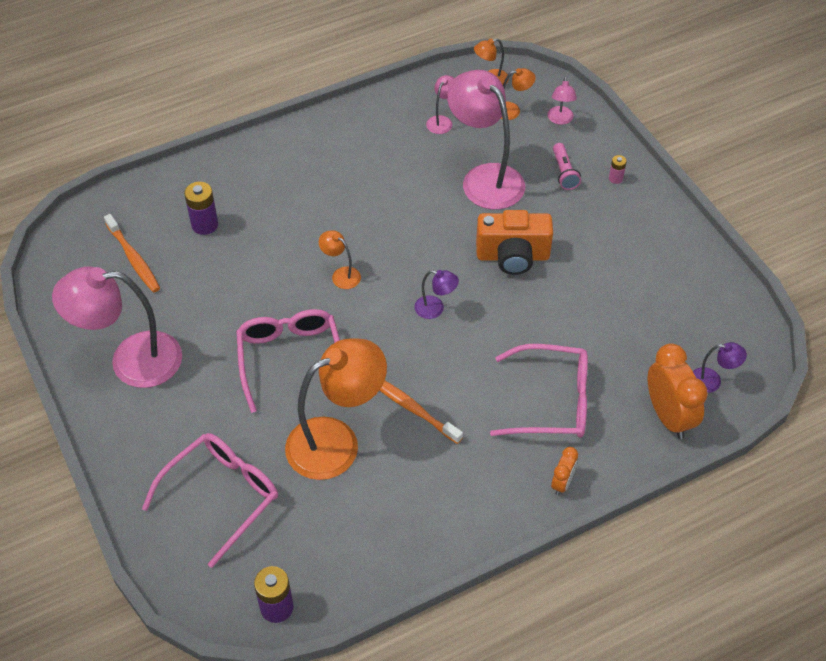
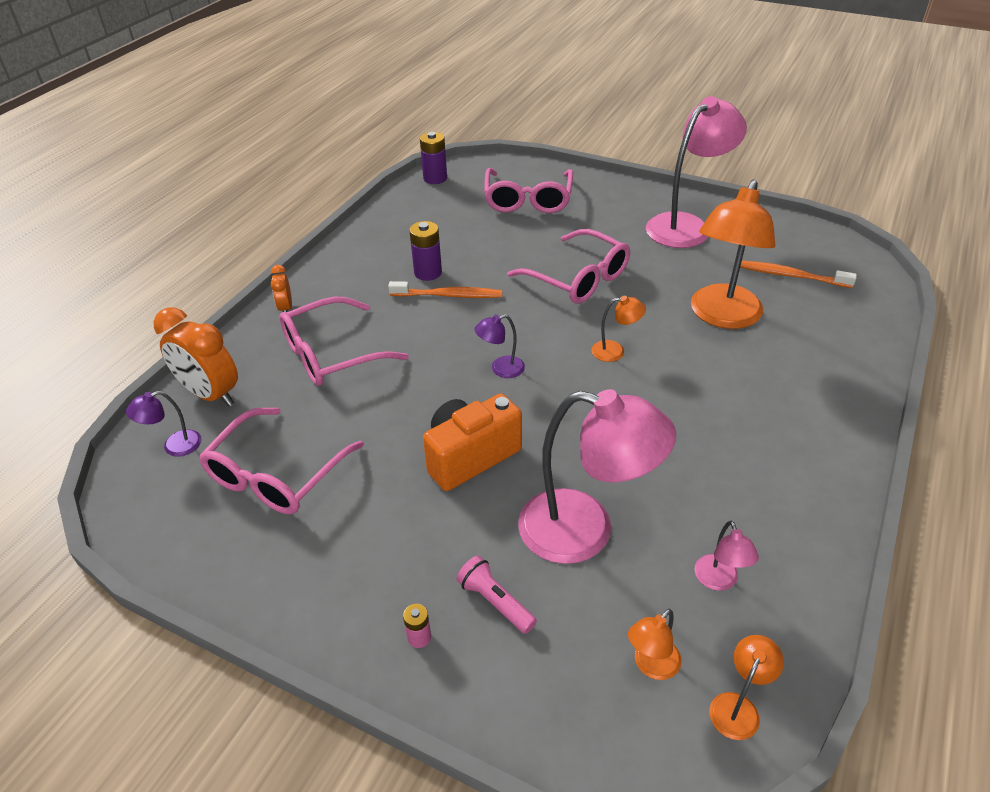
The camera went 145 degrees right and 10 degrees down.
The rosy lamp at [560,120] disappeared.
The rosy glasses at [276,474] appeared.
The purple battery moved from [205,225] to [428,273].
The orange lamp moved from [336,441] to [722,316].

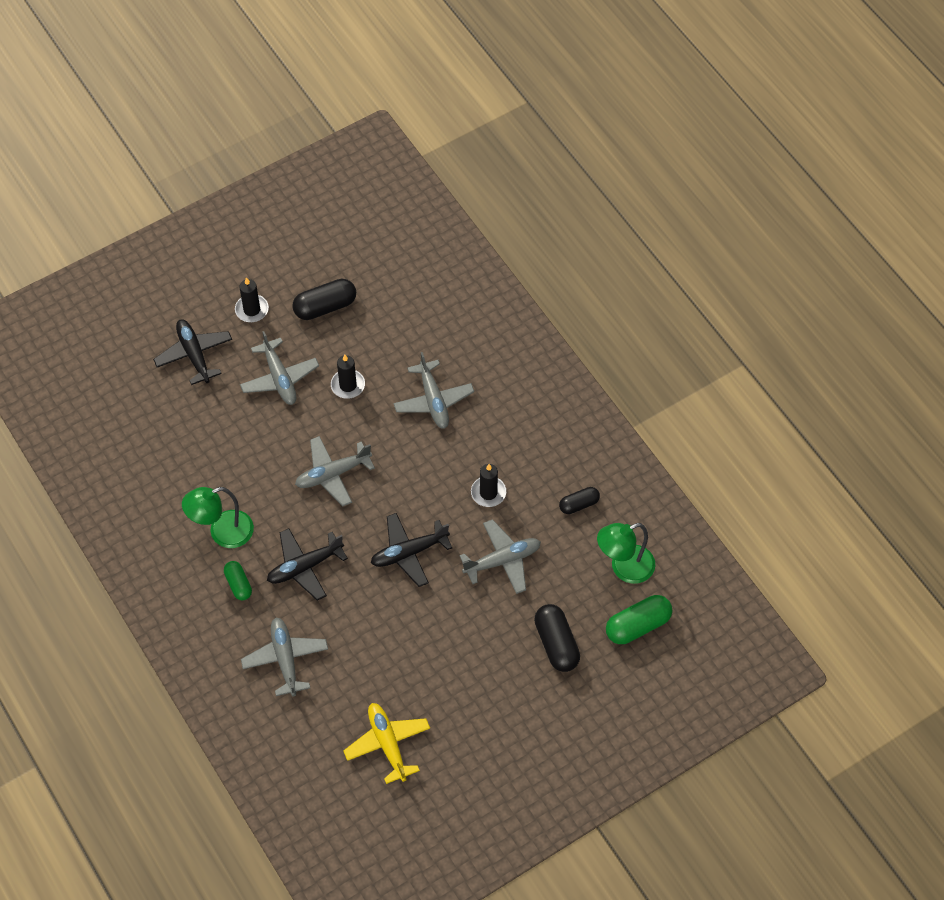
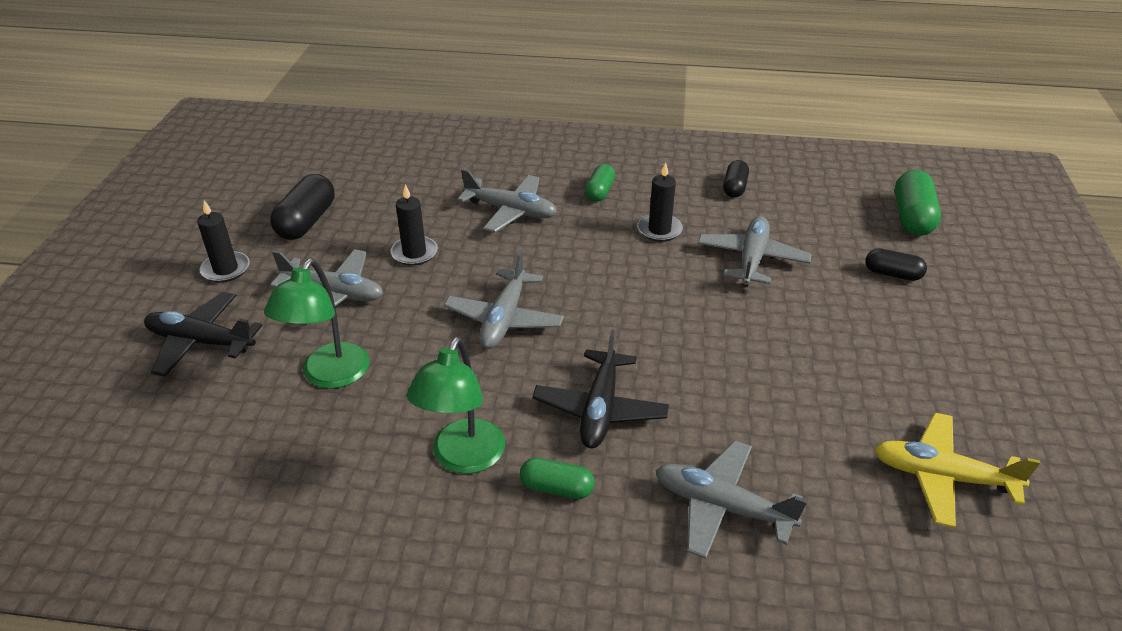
The camera went 50 degrees left and 20 degrees down.
The jet-black aeroplane at [409,552] disappeared.
The leaf-green pill at [599,192] appeared.
The leaf-green lamp moved from [624,568] to [329,376].
The jet-black pill at [556,644] changed to 0.61 times the size.

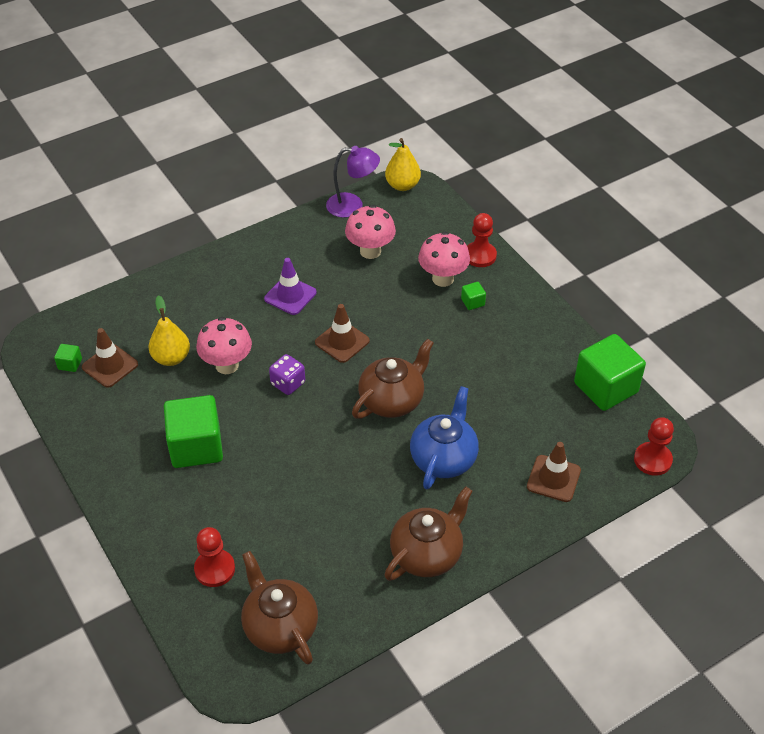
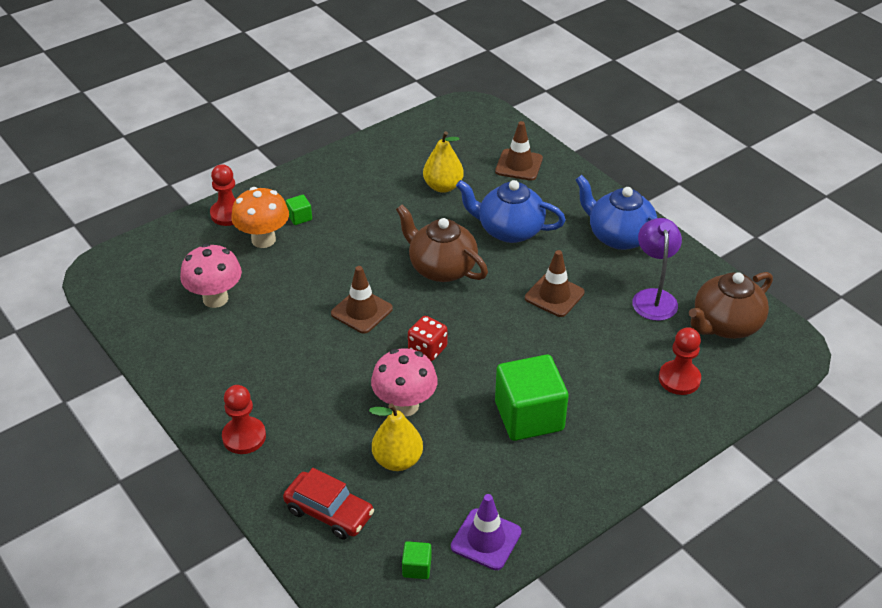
The camera went 95 degrees left and 5 degrees down.
The leaf-green solid cube at [605,387] disappeared.
The red automobile at [329,512] appeared.
The russet road cone moved from [110,366] to [554,295].
The purple road cone moved from [290,296] to [486,539].
The purple lamp moved from [352,206] to [653,297].
The bright yellow pear fruit moved from [402,185] to [443,186].
The red chess pawn moved from [652,460] to [244,437].
The purple die at [288,383] became the red die at [427,349].
The russet china teapot at [427,554] became the blue china teapot at [619,236].
The rosy mushroom at [443,279] became the orange mushroom at [263,240].

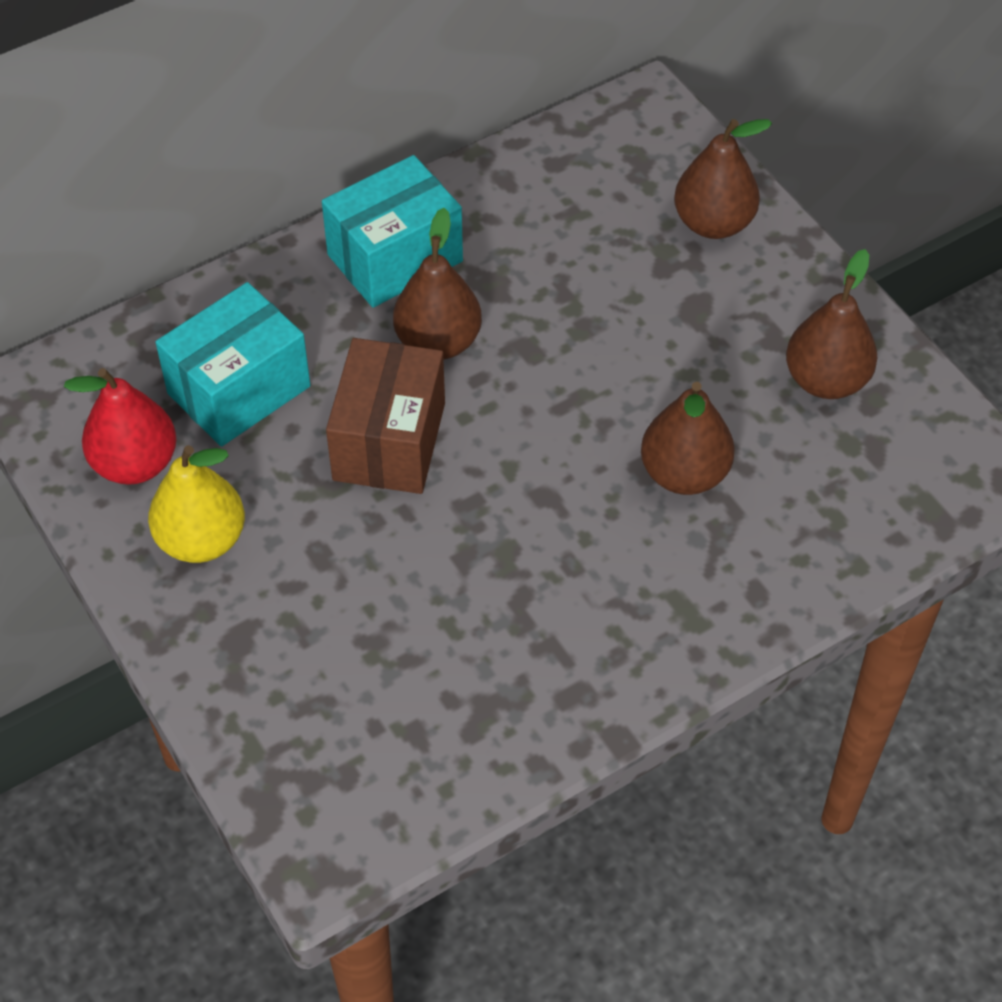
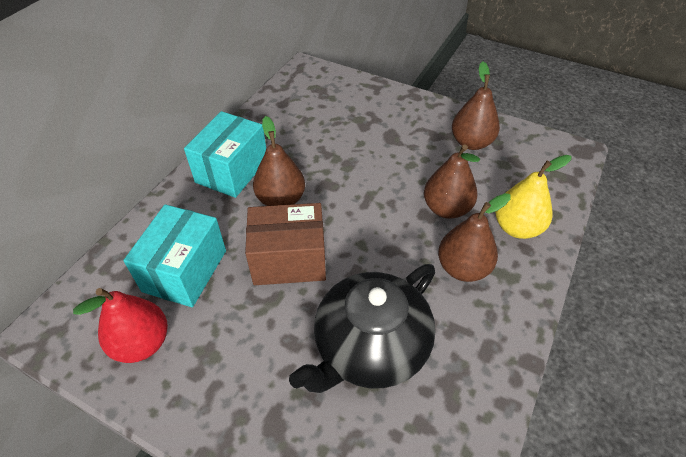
The camera went 30 degrees left and 5 degrees down.
The jet-black china teapot at [370,347] appeared.
The bright yellow pear fruit moved from [202,540] to [517,228].
The russet pear fruit moved from [713,223] to [463,268].
The russet parcel at [389,441] turned 75 degrees counterclockwise.

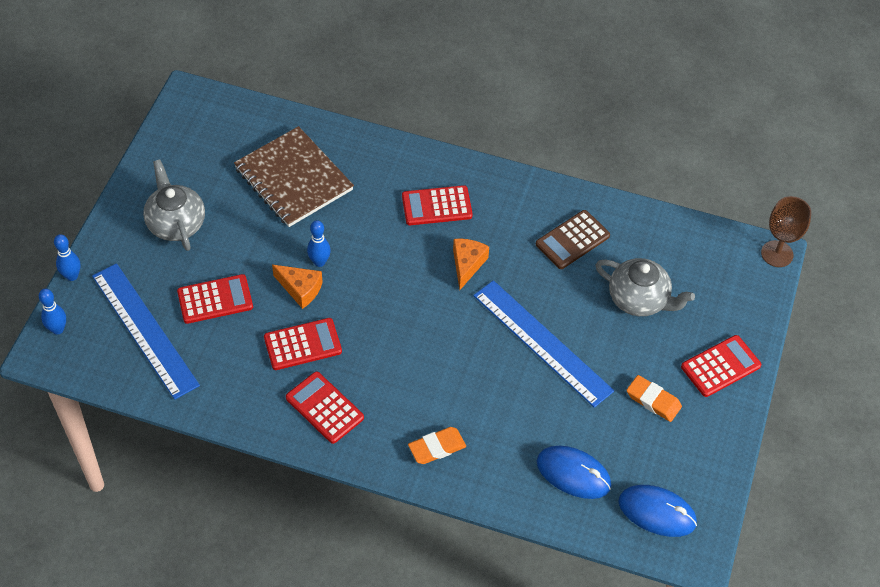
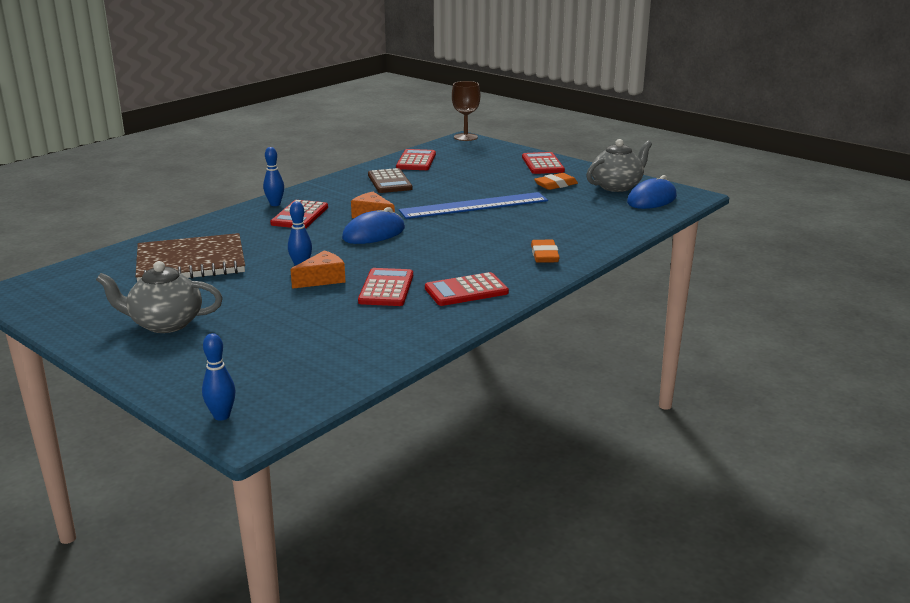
The camera went 65 degrees left and 30 degrees down.
The blue straightedge at [145,329] disappeared.
The blue tenpin moved from [72,276] to [275,204].
The red pocket calculator moved from [215,299] to [416,161].
The blue PC mouse moved from [573,474] to [373,233].
The grey china teapot moved from [639,299] to [617,186].

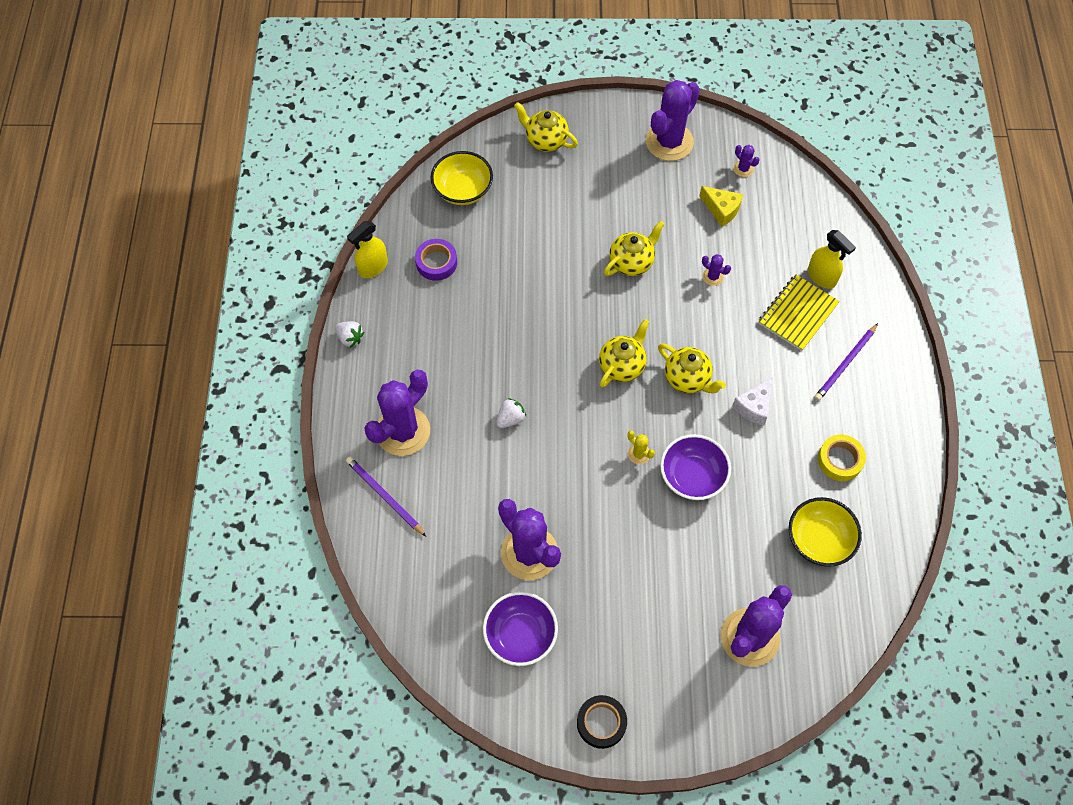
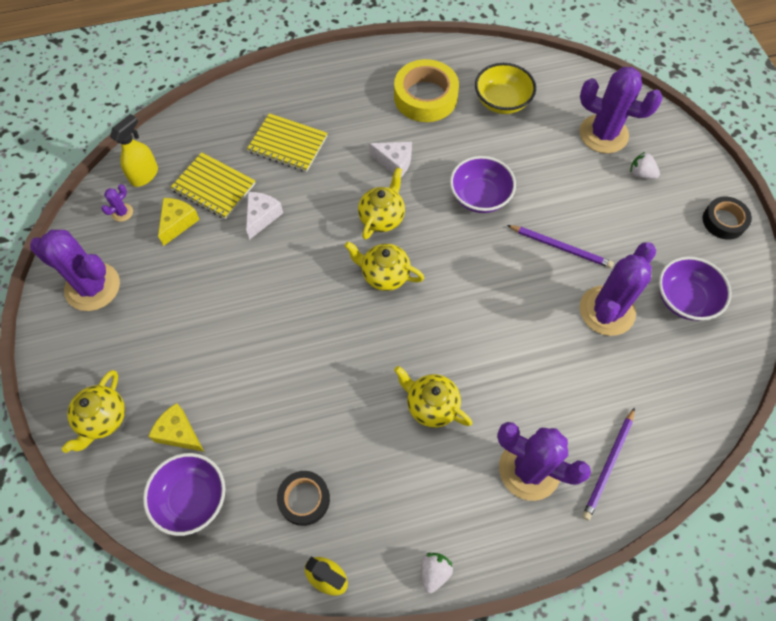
The camera went 105 degrees left and 0 degrees up.
The bright yellow saguaro cactus at [639,454] disappeared.
The bright yellow cheese wedge at [179,433] appeared.
The bright yellow notepad at [214,187] appeared.
The snow-white strawberry moved from [510,419] to [641,174].
The bright yellow china teapot moved from [632,262] to [431,405].
The bright yellow sprayer moved from [821,277] to [144,175].
The purple pencil moved from [845,364] to [561,247].
The purple saguaro cactus at [713,277] was replaced by the snow-white cheese wedge at [262,217].
The purple sticky tape at [436,262] became the jet-black sticky tape at [304,499].
The bright yellow bowl at [463,190] became the purple bowl at [192,498].
The bright yellow sticky tape at [840,460] changed to 1.64 times the size.

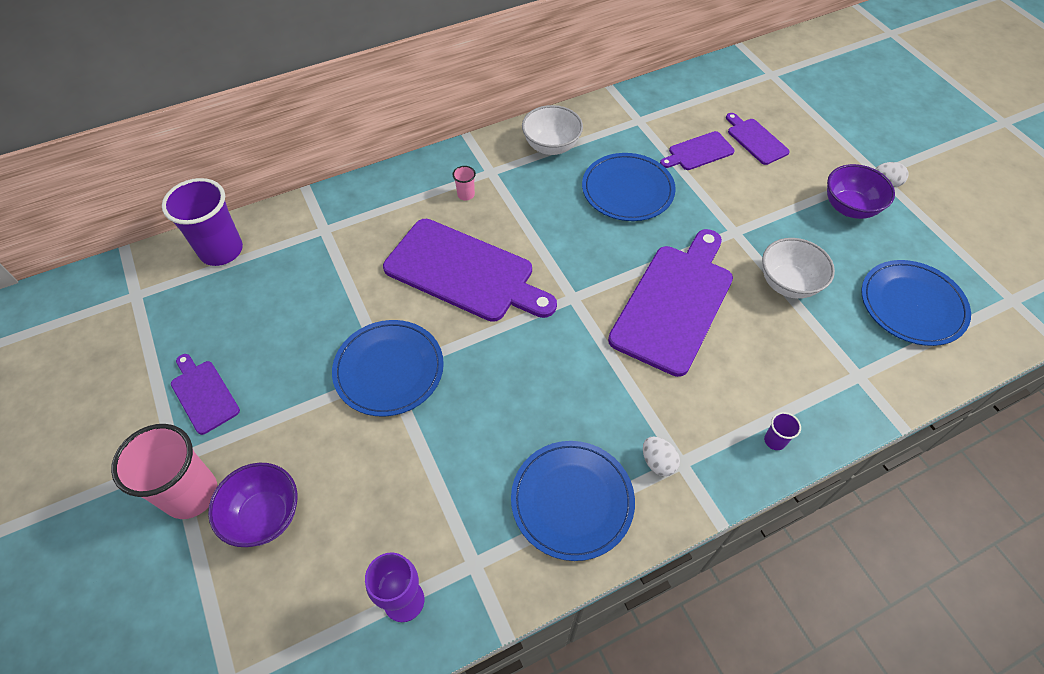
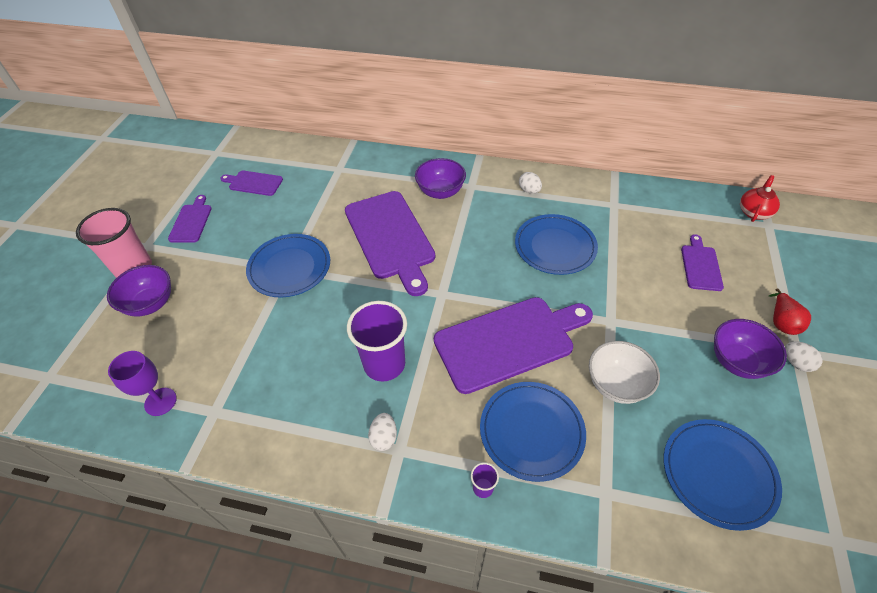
The camera went 40 degrees right and 5 degrees down.
The red china teapot at [754,212] appeared.
The red pear fruit at [781,322] appeared.
The purple beaker moved from [221,250] to [384,364].
The blue dinner plate moved from [572,501] to [531,431].
The purple bread board moved from [698,152] to [253,183].
The rosy beaker at [466,195] was replaced by the purple bowl at [440,192].
The snow-white bowl at [551,146] was replaced by the snow-white egg shape at [529,190].

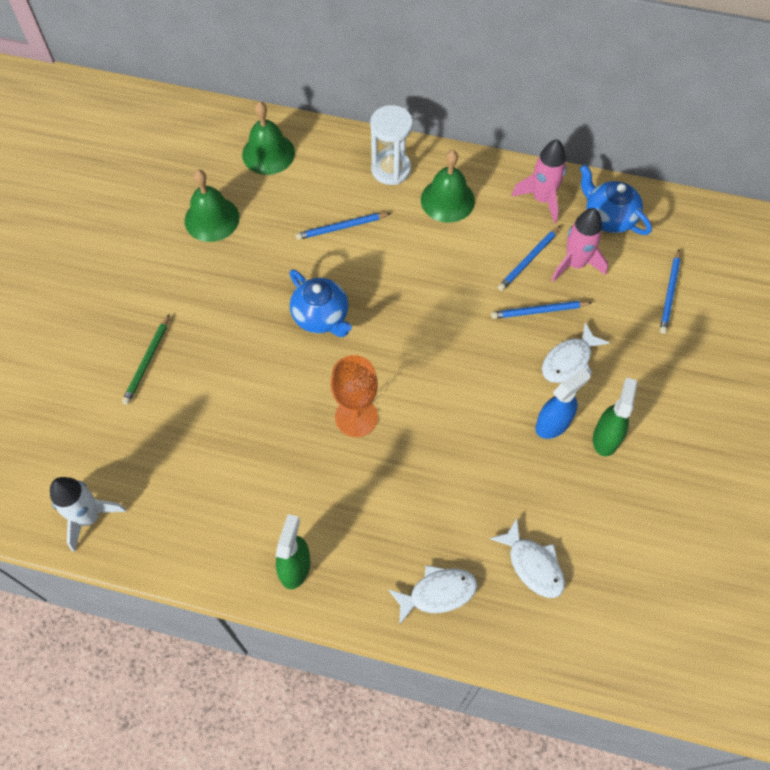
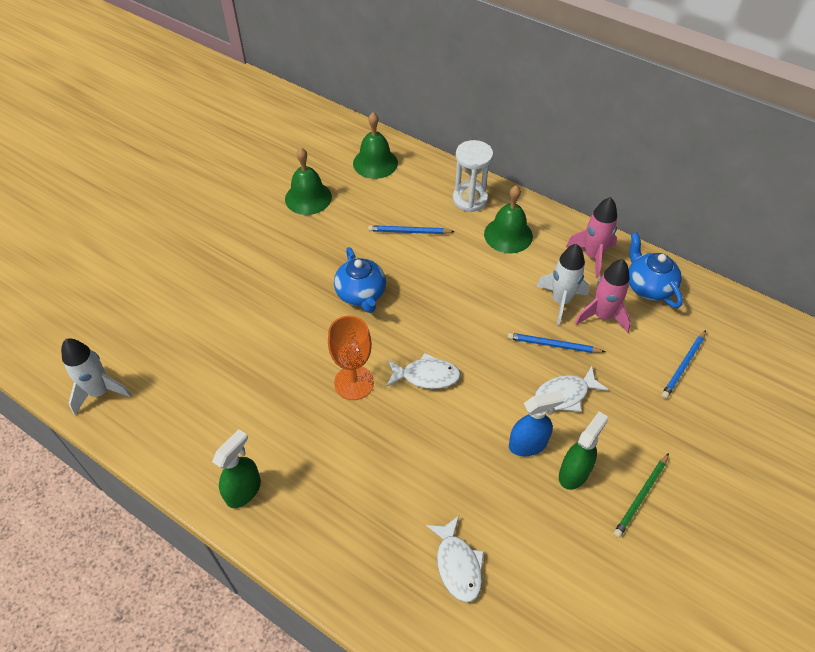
The camera went 20 degrees right and 10 degrees down.
The leaf-green pencil moved from [147,361] to [641,496].
The snow-white fish moved from [437,593] to [426,376].
The blue pencil at [529,260] was replaced by the snow-white rocket at [561,301].

